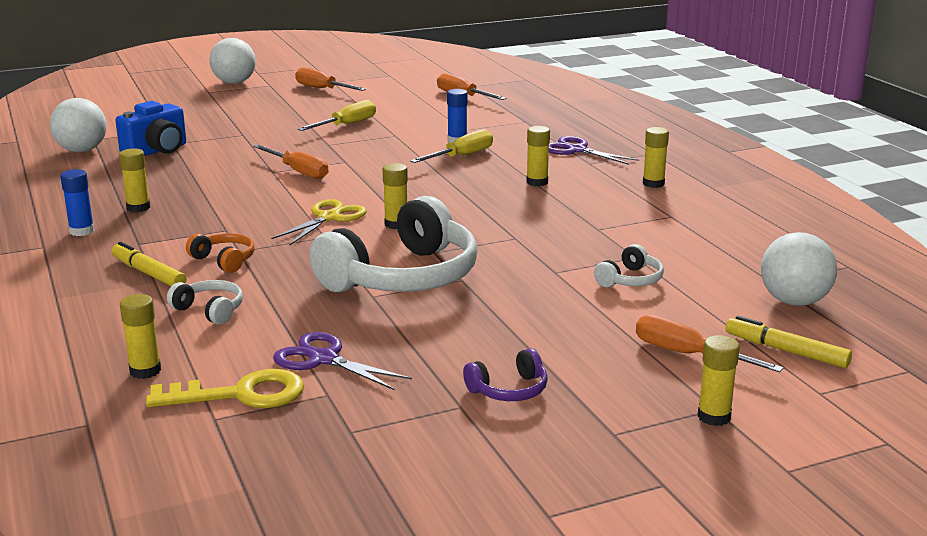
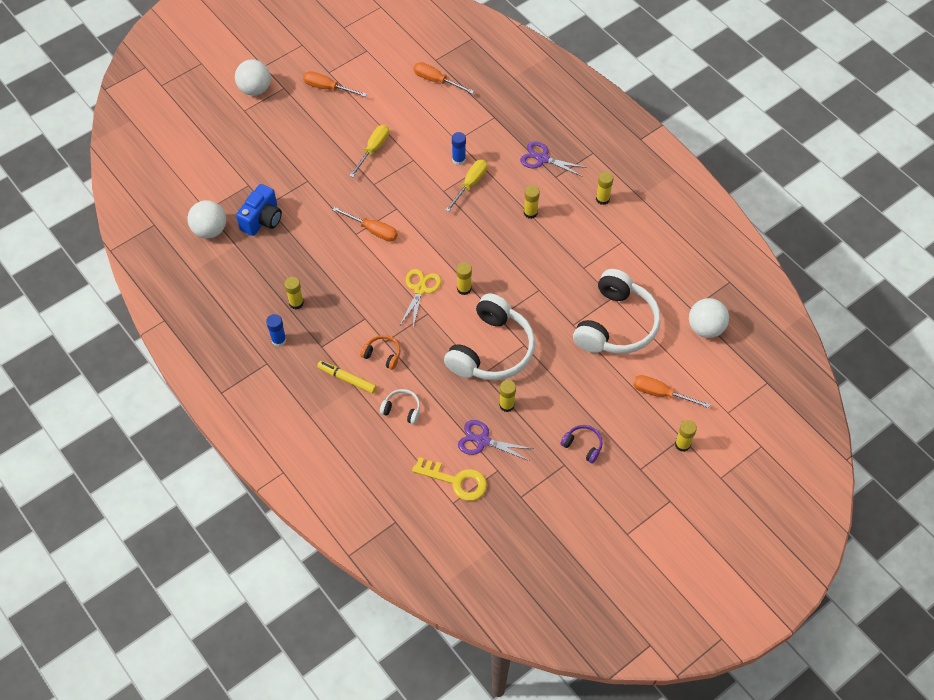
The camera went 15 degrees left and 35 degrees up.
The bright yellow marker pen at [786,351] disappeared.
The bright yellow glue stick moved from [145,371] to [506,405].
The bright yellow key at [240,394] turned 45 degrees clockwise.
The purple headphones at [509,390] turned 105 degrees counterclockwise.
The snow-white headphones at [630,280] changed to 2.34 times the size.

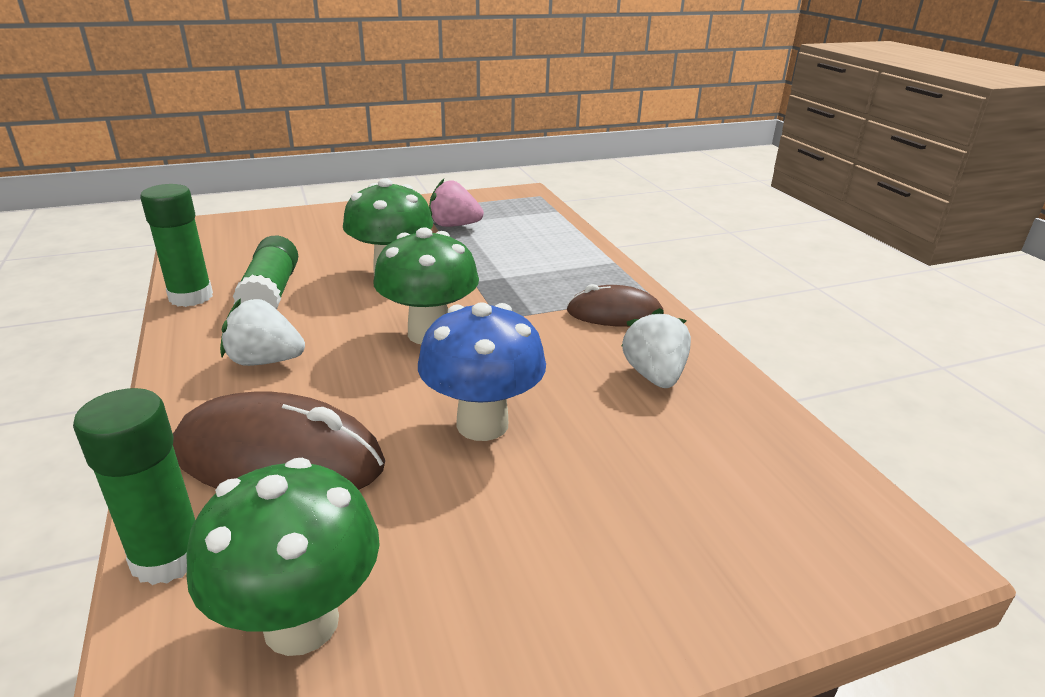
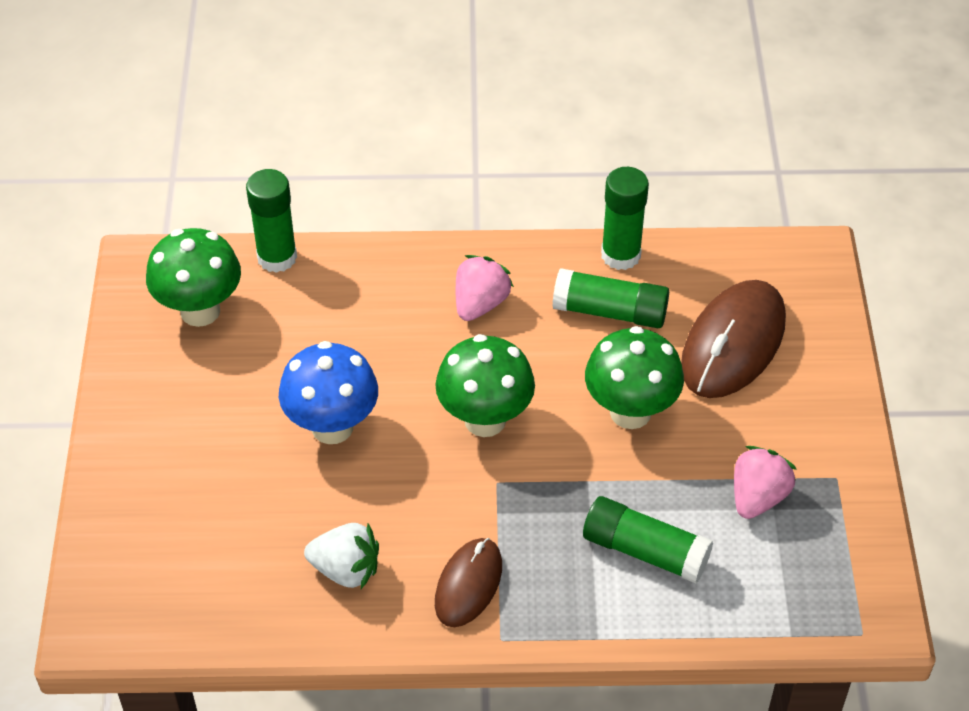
The camera went 110 degrees right and 20 degrees up.
The leaf-green glue stick at [645,551] appeared.
The russet PC mouse moved from [279,458] to [733,344].
The snow-white strawberry at [265,361] became the rosy strawberry at [480,304].

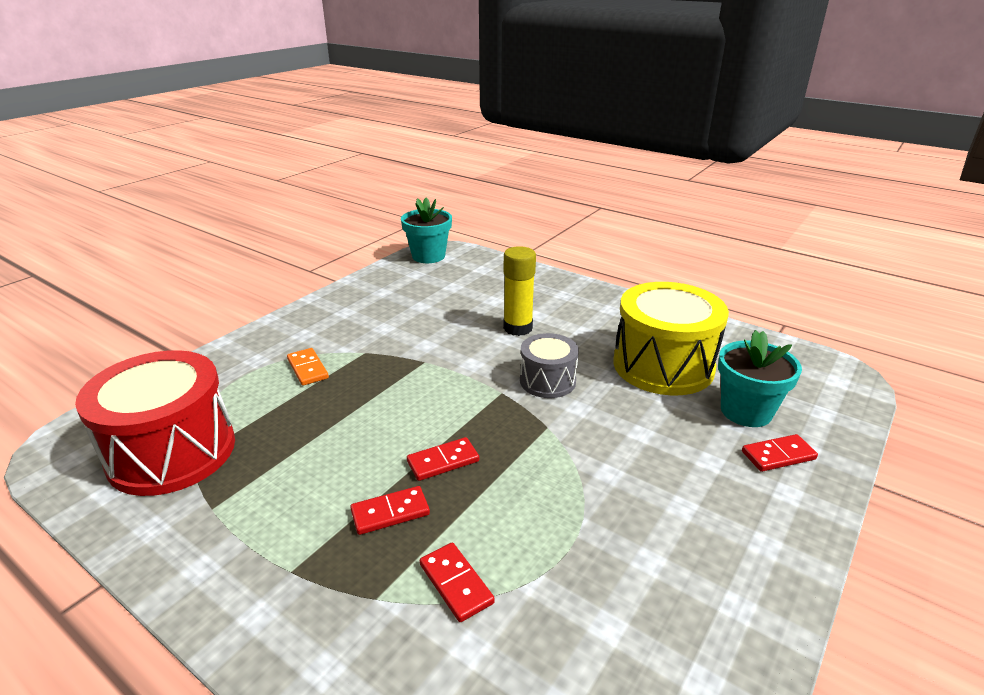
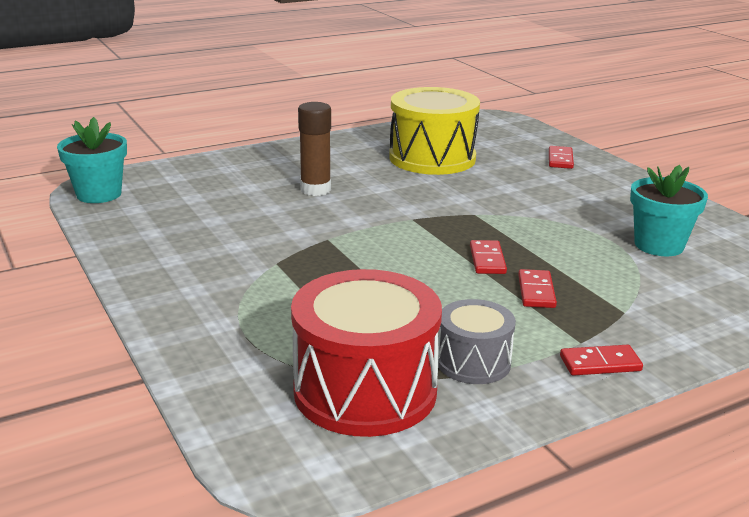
The camera went 65 degrees left and 5 degrees down.
The orange domino tile at [308,369] disappeared.
The red domino tile moved from [456,583] to [600,363].
The grey snare drum moved from [547,381] to [473,362].
The teal flower pot moved from [746,411] to [659,245].
The bright yellow glue stick at [517,328] became the russet glue stick at [315,189].

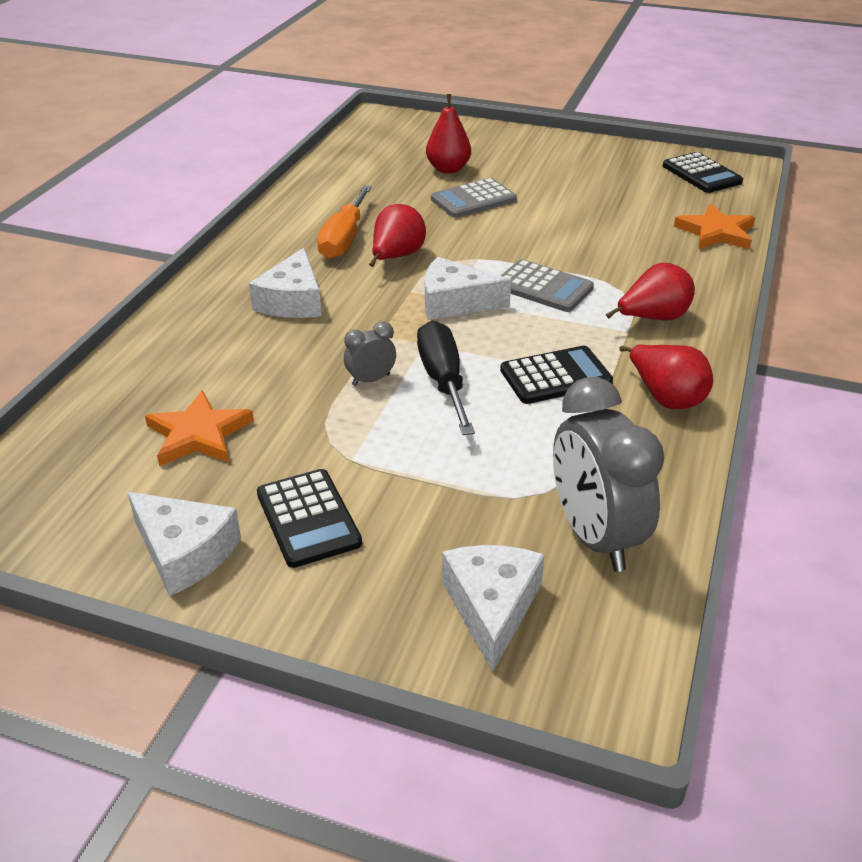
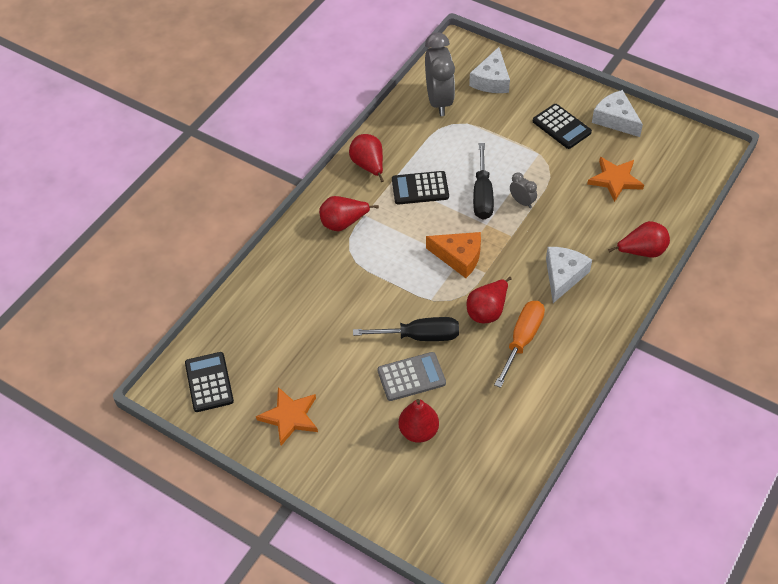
The camera went 165 degrees left and 15 degrees up.
The grey pocket calculator at [543,287] disappeared.
The jet-black hand screwdriver at [420,336] appeared.
The red pear fruit at [642,251] appeared.
The orange star moved from [716,232] to [290,417].
The snow-white cheese wedge at [455,302] became the orange cheese wedge at [459,257].
The jet-black pocket calculator at [308,518] turned 150 degrees clockwise.
The grey bedside clock at [371,380] turned 120 degrees counterclockwise.

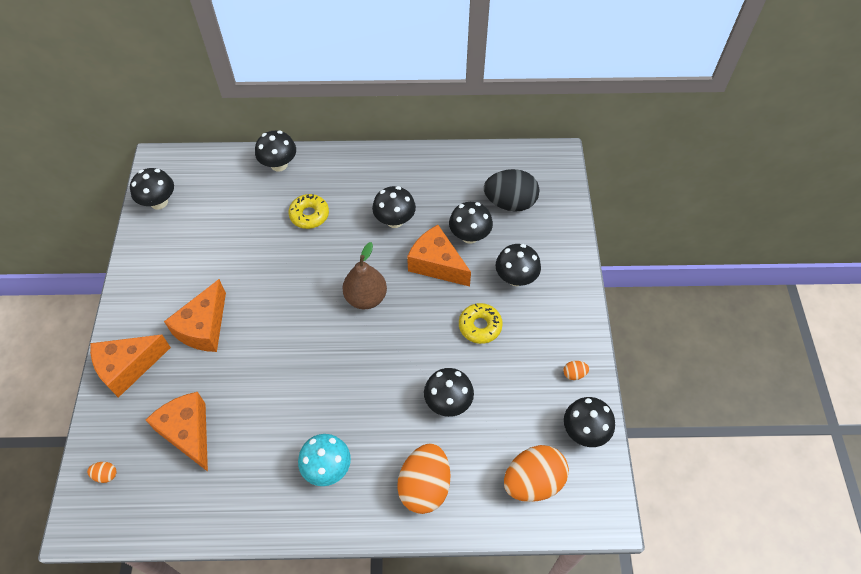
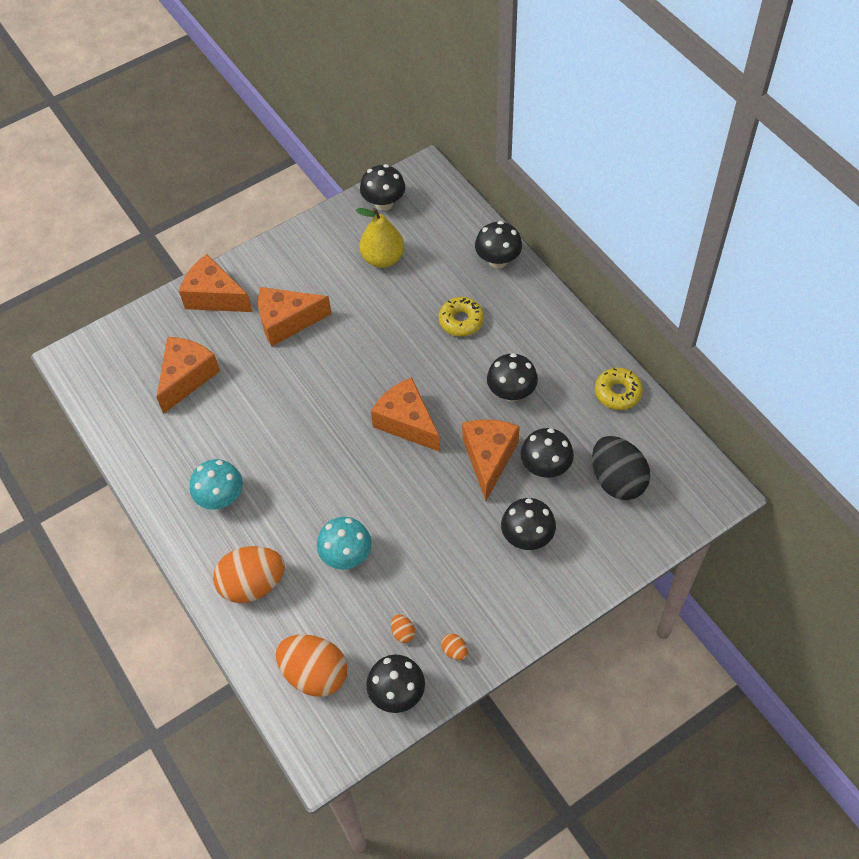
The camera went 60 degrees right and 0 degrees up.
The bright yellow pear fruit at [383,258] appeared.
The orange egg shape moved from [106,475] to [403,632].
The bright yellow doughnut moved from [480,326] to [617,392].
The russet pear fruit at [366,298] was replaced by the orange cheese wedge at [407,422].
The jet-black mushroom at [448,402] became the teal mushroom at [346,556].

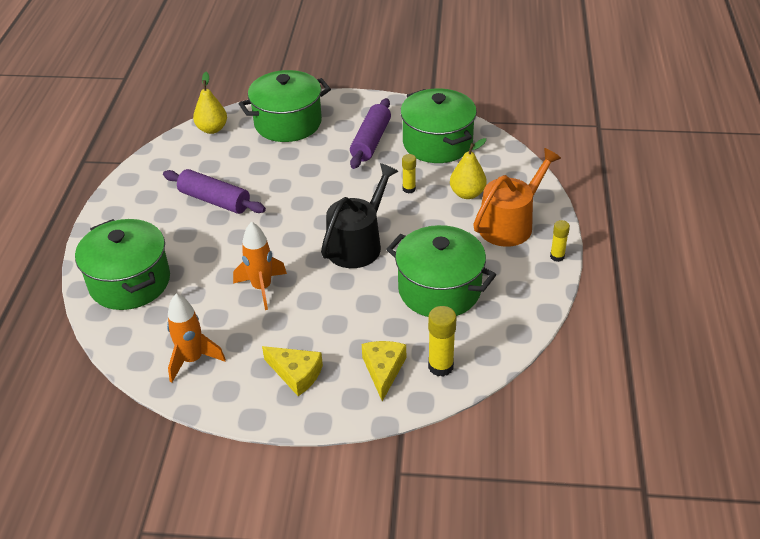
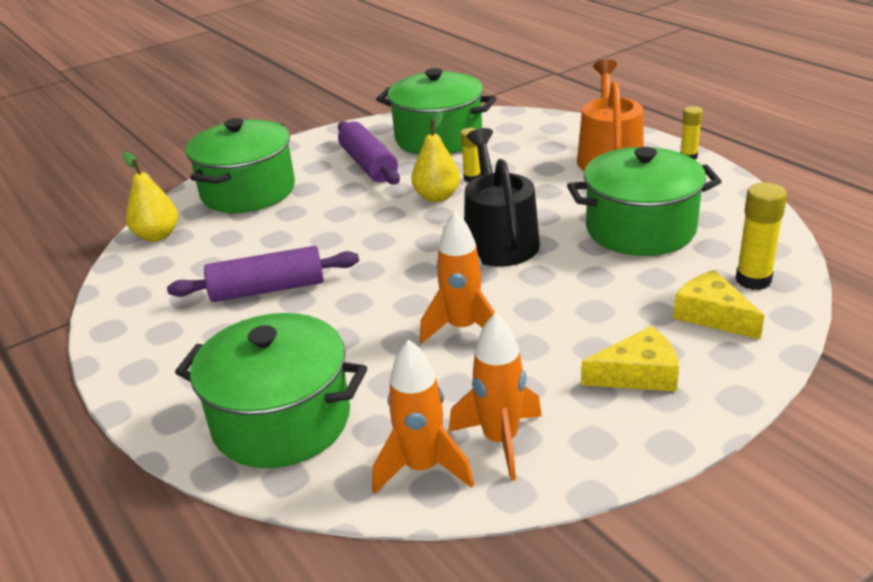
The camera went 40 degrees left and 10 degrees down.
The orange rocket at [422,468] appeared.
The bright yellow pear fruit moved from [467,194] to [437,197].

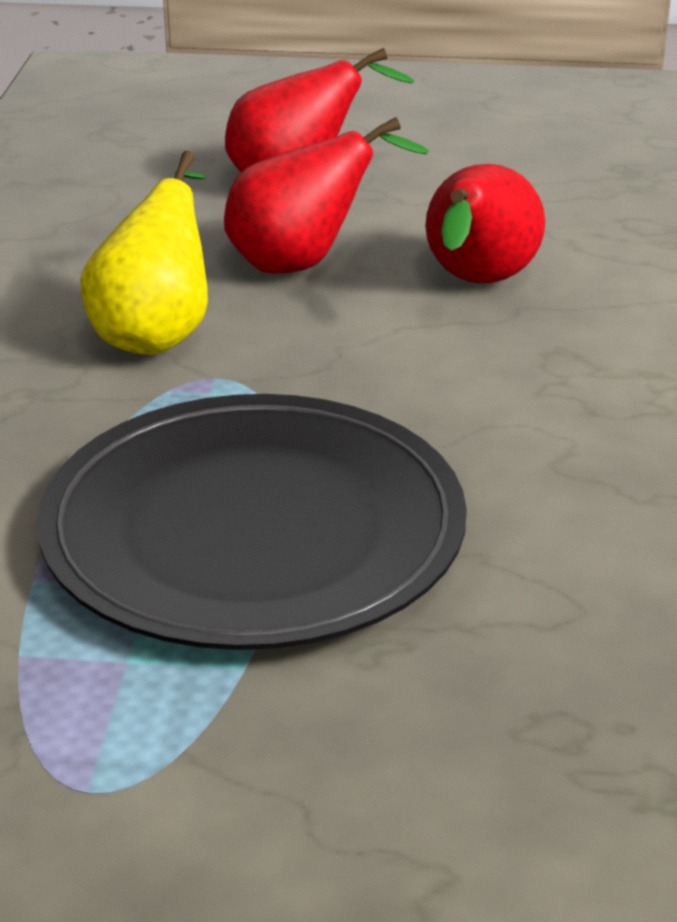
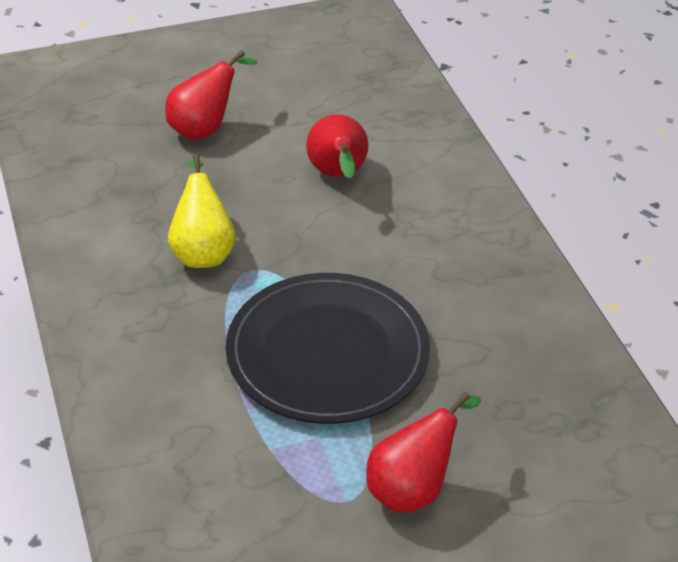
The camera went 25 degrees left and 10 degrees up.
The red pear fruit moved from [303,263] to [413,488].

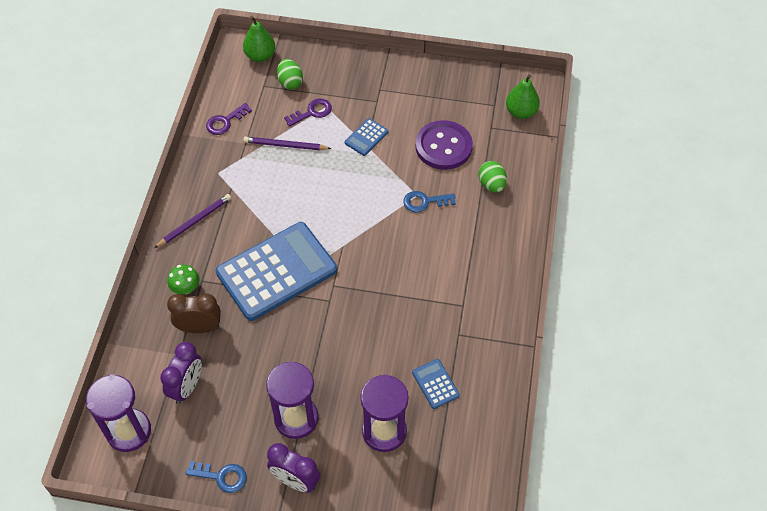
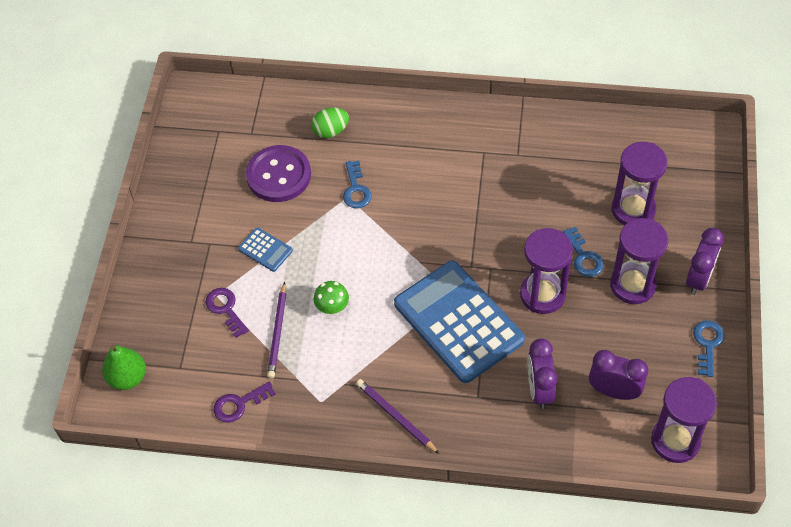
The camera went 90 degrees left and 0 degrees up.
The leaf-green egg shape at [290,82] disappeared.
The blue pocket calculator at [435,384] disappeared.
The leaf-green pear fruit at [521,112] disappeared.
The purple sandglass at [542,295] appeared.
The blue key at [584,257] appeared.
The leaf-green mushroom moved from [186,288] to [332,307].
The russet bedside clock at [199,328] became the purple bedside clock at [539,390].
The purple key at [225,122] turned 105 degrees clockwise.

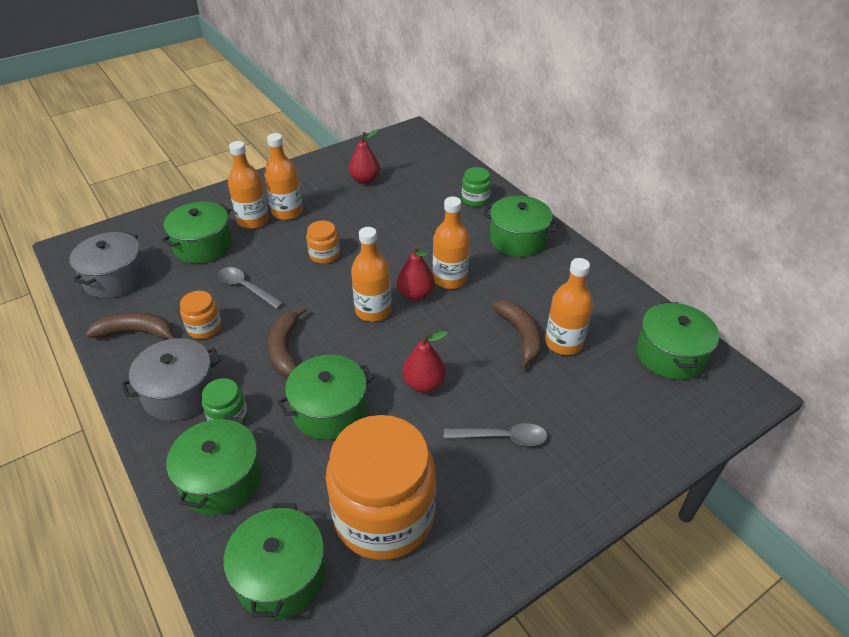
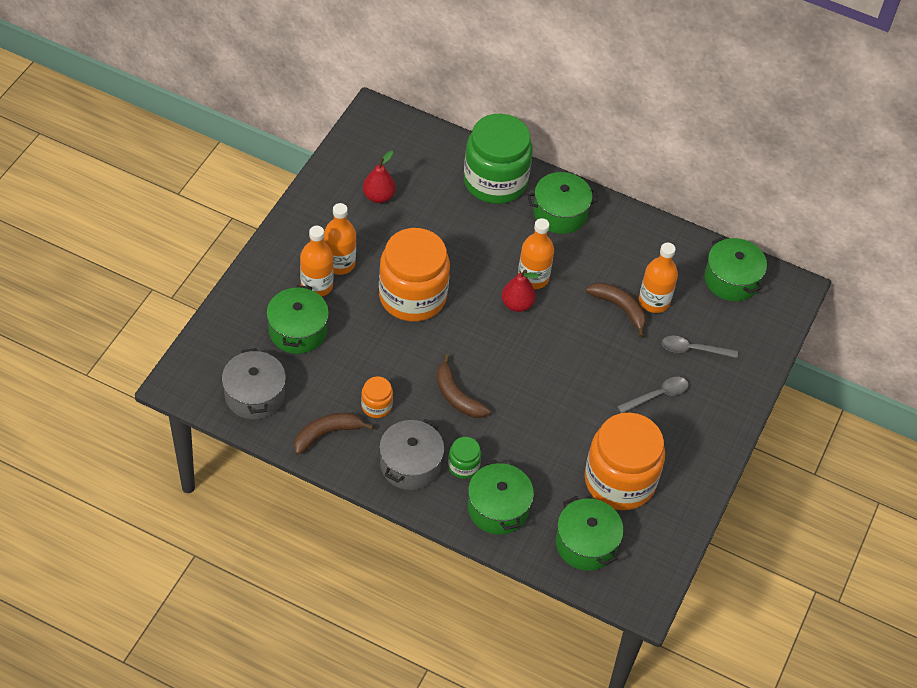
The camera went 35 degrees left and 10 degrees up.
The leaf-green cooking pot at [330,410] disappeared.
The orange flask at [373,310] disappeared.
The red pear fruit at [424,384] disappeared.
The grey teaspoon moved from [246,288] to [693,349].
The orange jam jar at [324,255] changed to 2.30 times the size.
The leaf-green jam jar at [475,199] changed to 2.30 times the size.

